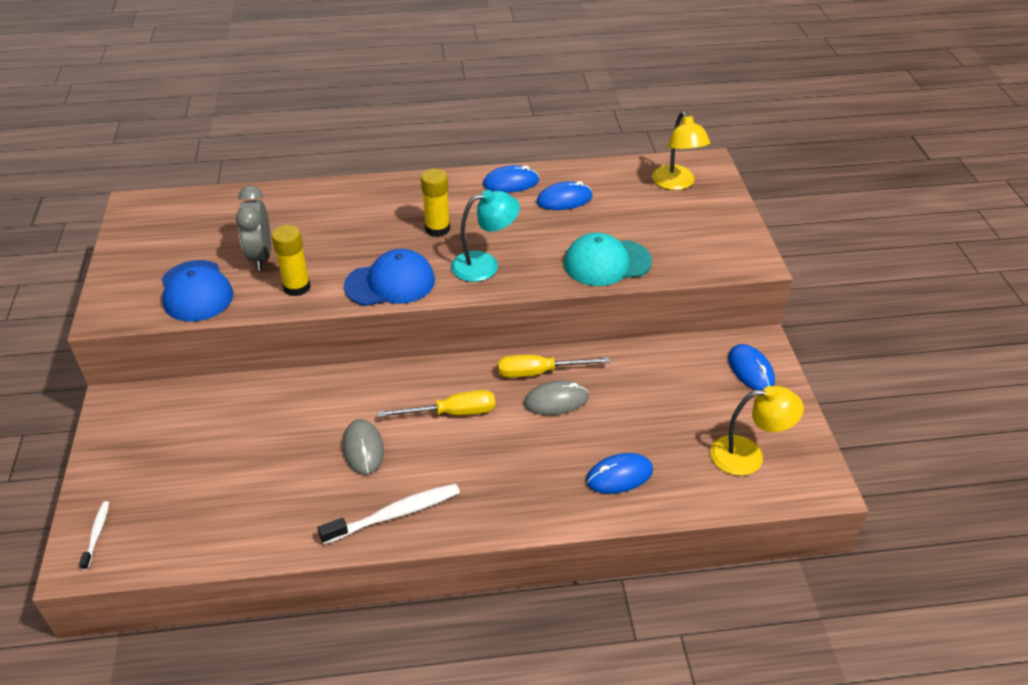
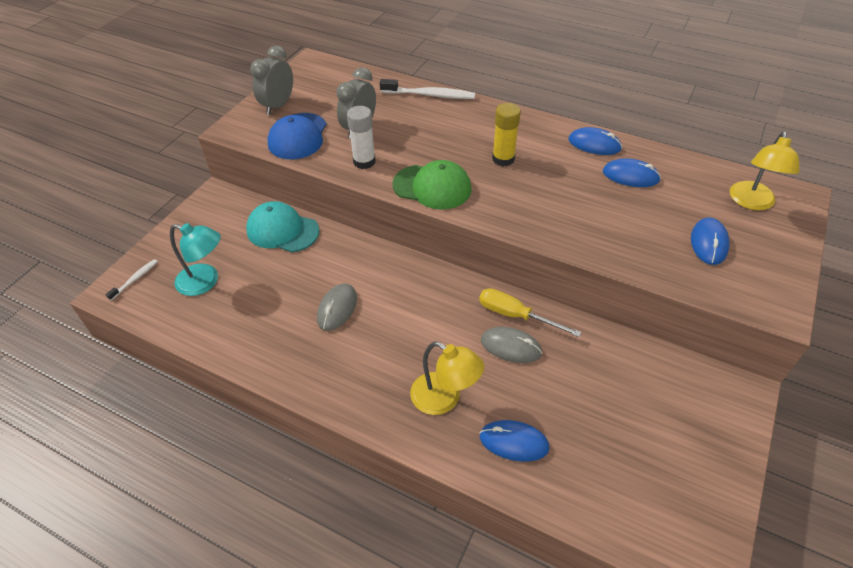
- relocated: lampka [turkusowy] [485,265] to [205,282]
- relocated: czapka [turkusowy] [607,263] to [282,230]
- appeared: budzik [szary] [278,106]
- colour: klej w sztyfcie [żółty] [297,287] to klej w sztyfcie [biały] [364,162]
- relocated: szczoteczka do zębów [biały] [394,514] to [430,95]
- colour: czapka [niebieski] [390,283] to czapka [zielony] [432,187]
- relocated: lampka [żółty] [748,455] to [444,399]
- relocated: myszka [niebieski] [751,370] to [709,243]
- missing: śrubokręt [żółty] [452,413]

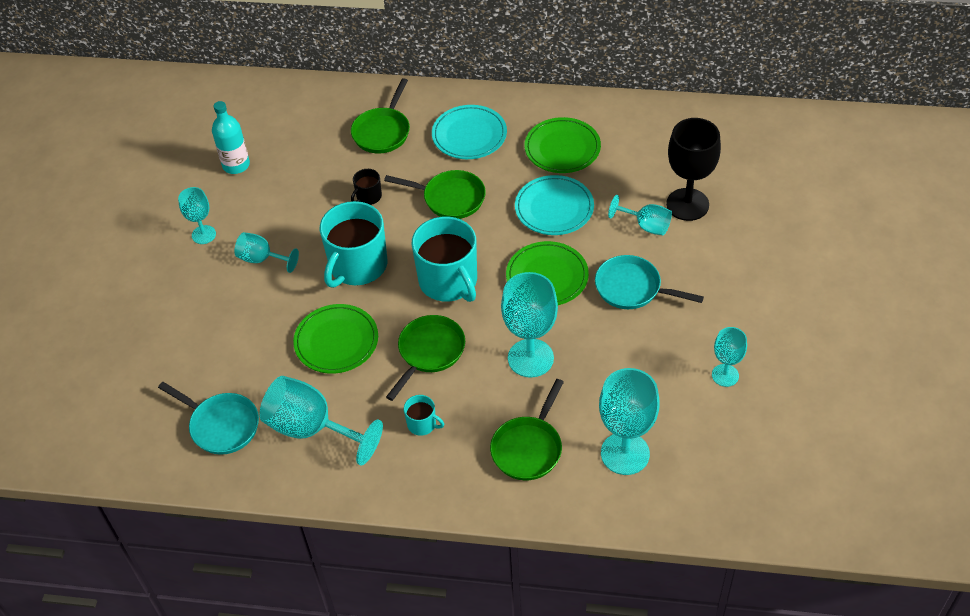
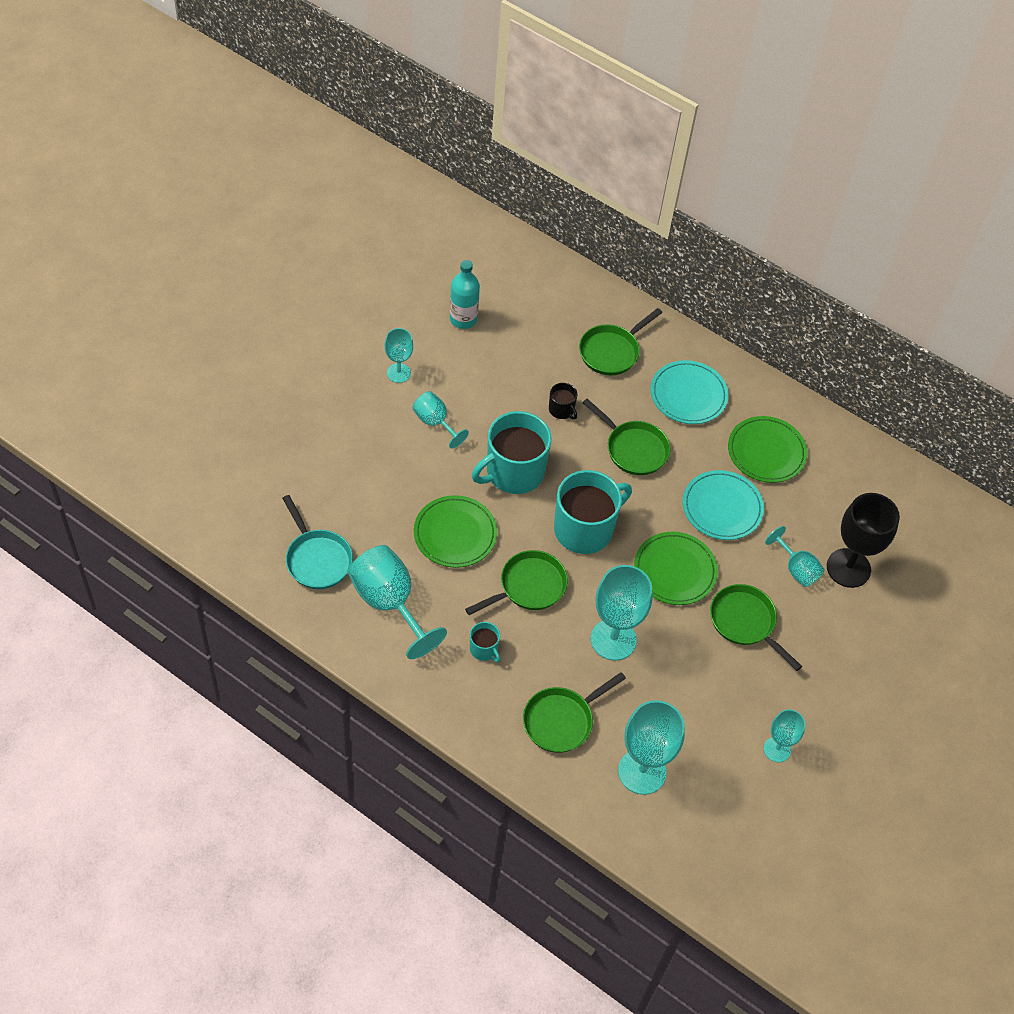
- spun: kubek [czarny] [368,196] = [561,410] 105 degrees counterclockwise
- spun: kubek [turkusowy] [449,281] = [585,529] 120 degrees counterclockwise
- colour: patelnia [turkusowy] [632,288] to patelnia [zielony] [745,622]

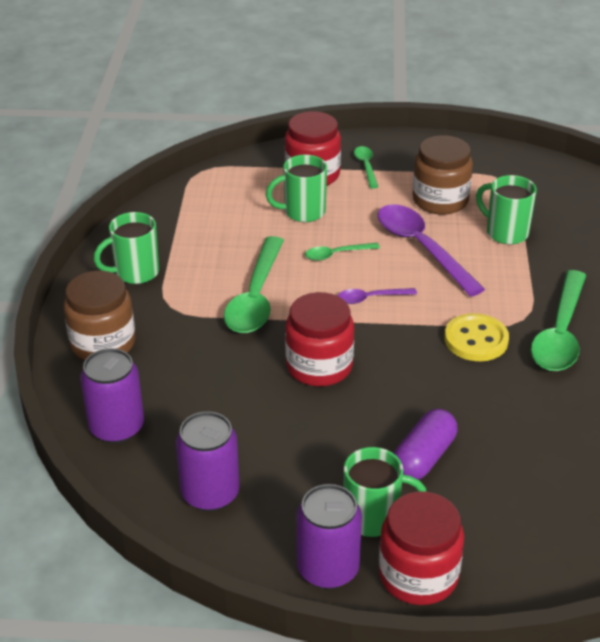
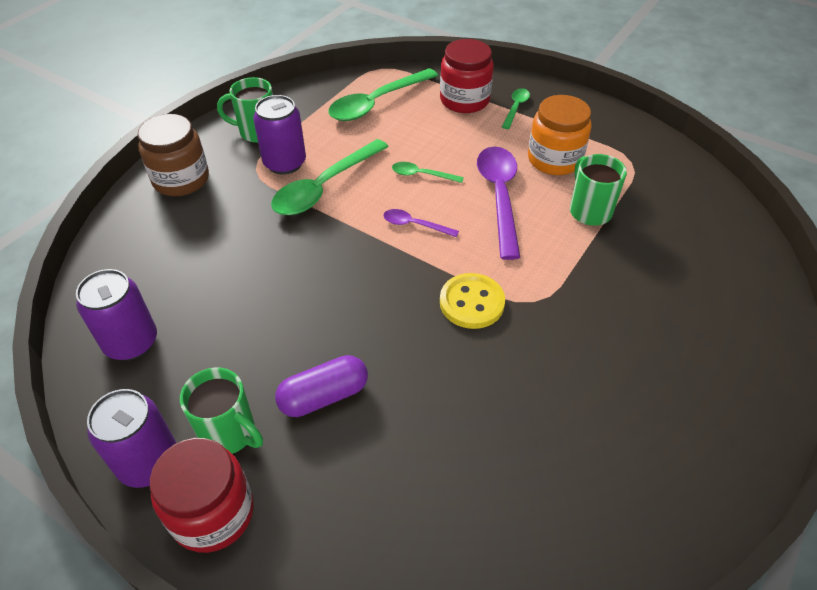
- relocated: puszka [fioletowy] [117,427] to [285,163]
- relocated: łyżka [zielony] [560,333] to [376,103]
- colour: słoik [brązowy] [440,200] to słoik [pomarańczowy] [554,159]
- missing: kubek [zielony] [302,212]
- missing: słoik [czerwony] [319,366]

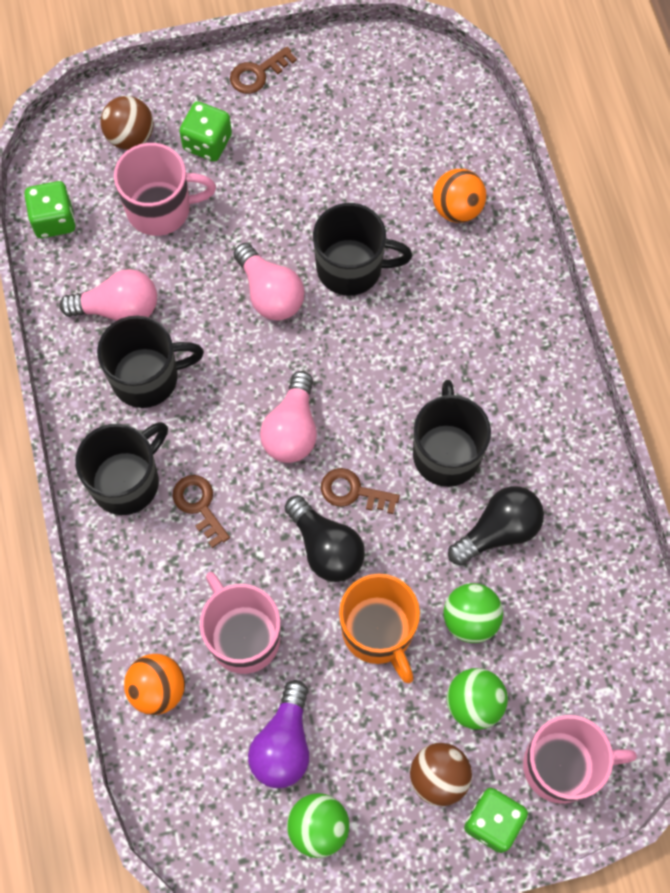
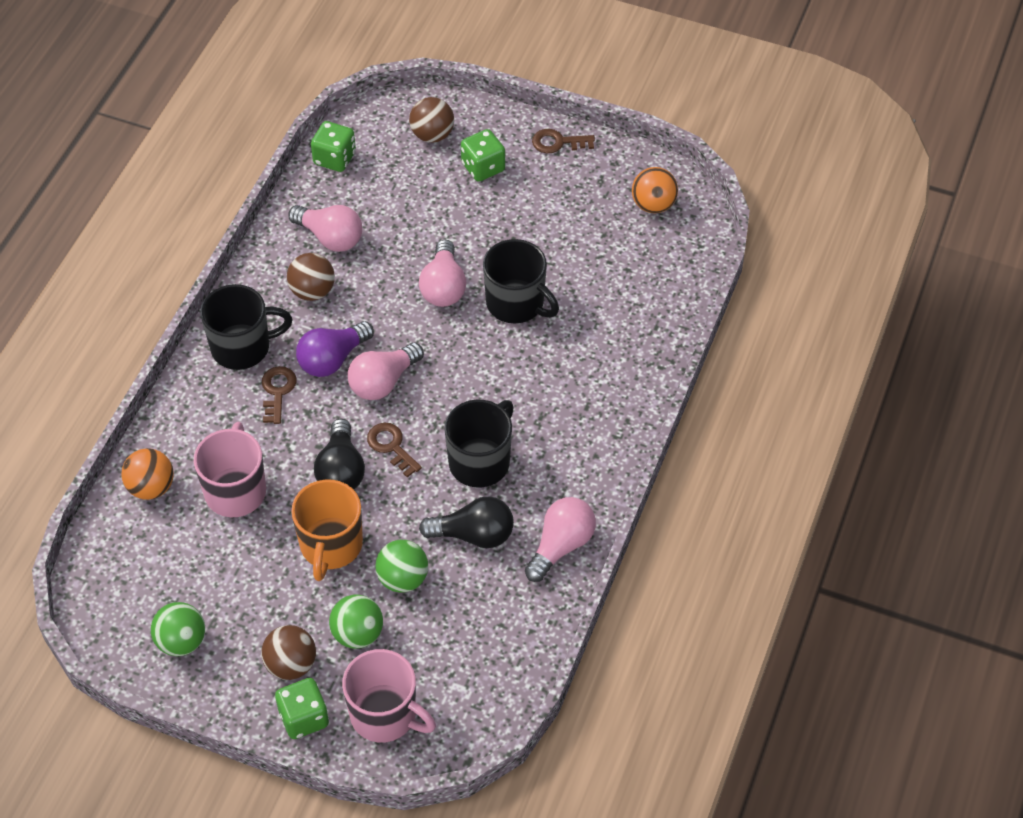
- exchanged: kubek [czarny] [147,377] to piłka [brązowy] [312,291]
- relocated: żarówka [fioletowy] [283,744] to [332,359]
- appeared: żarówka [różowy] [561,545]
- relocated: piłka [pomarańczowy] [457,208] to [653,205]
- missing: kubek [różowy] [161,208]

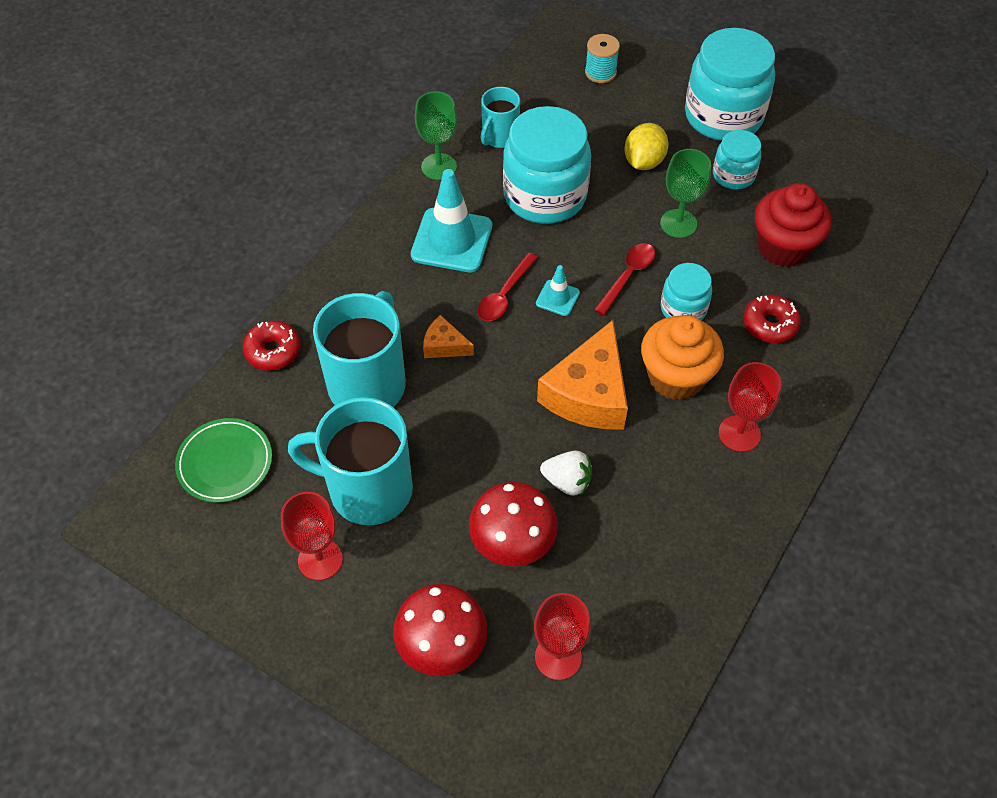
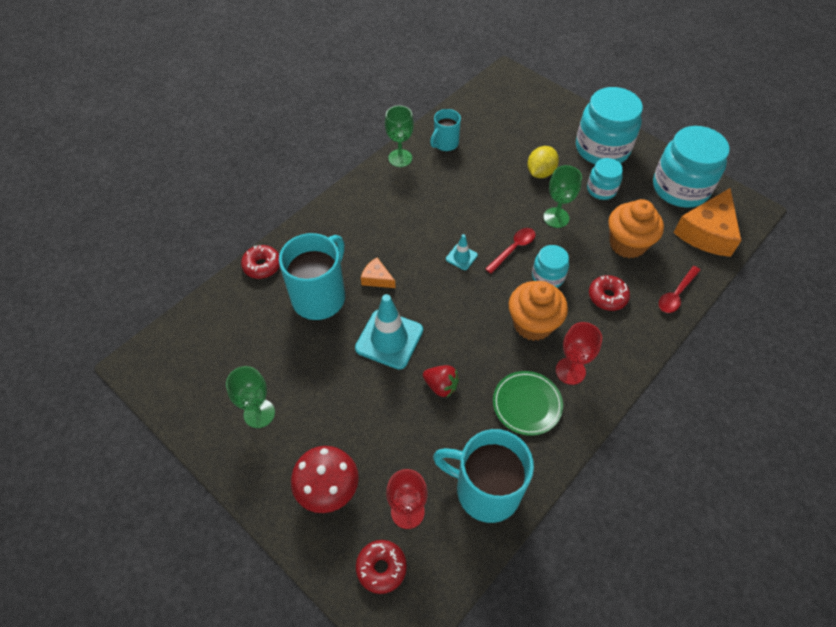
- colour: kielich [czerwony] [320,559] to kielich [zielony] [259,413]
- relocated: pachołek [turkusowy] [452,240] to [389,339]
- appeared: donut [czerwony] [381,568]
- colour: truskawka [biały] [567,481] to truskawka [czerwony] [441,386]
- relocated: kubek [turkusowy] [367,489] to [485,490]
- relocated: talerz [zielony] [225,462] to [527,404]
- colour: muffinka [czerwony] [783,247] to muffinka [pomarańczowy] [627,244]
- relocated: słoik [turkusowy] [545,196] to [680,188]
- relocated: łyżka [czerwony] [504,295] to [676,294]
- relocated: ser [pomarańczowy] [589,393] to [707,232]
- missing: grzyb [czerwony] [512,543]
- missing: szpulka [turkusowy] [600,72]

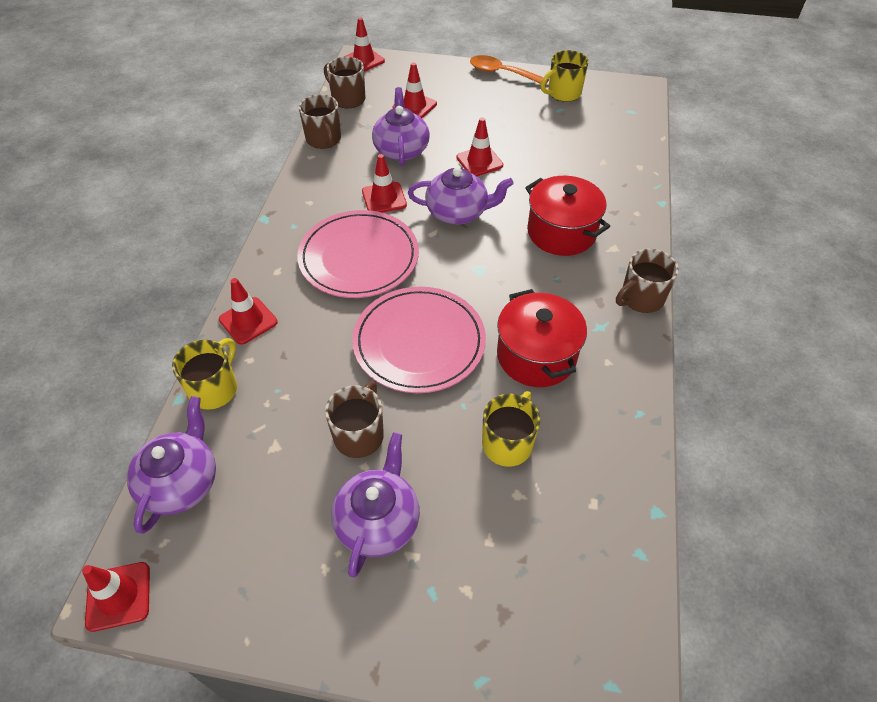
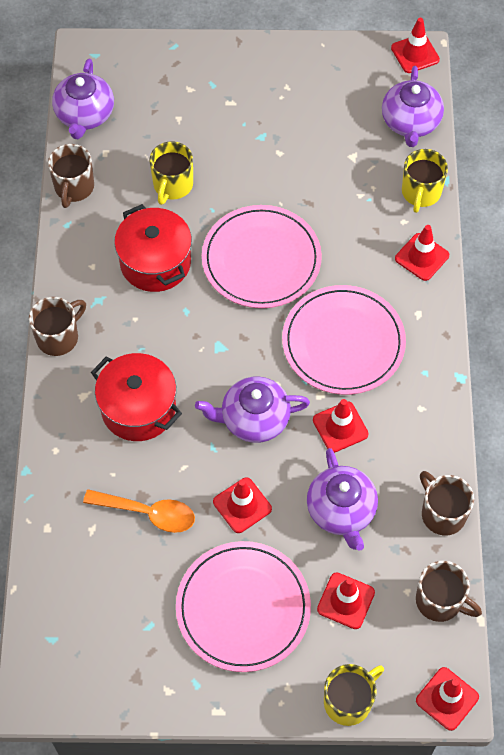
- relocated: kubek [brązowy] [359,435] to [74,187]
- relocated: imbryk [fioletowy] [378,521] to [85,115]
- relocated: łyżka [pomarańczowy] [502,73] to [148,513]
- appeared: talerz [różowy] [243,608]
- relocated: kubek [żółty] [563,93] to [348,701]

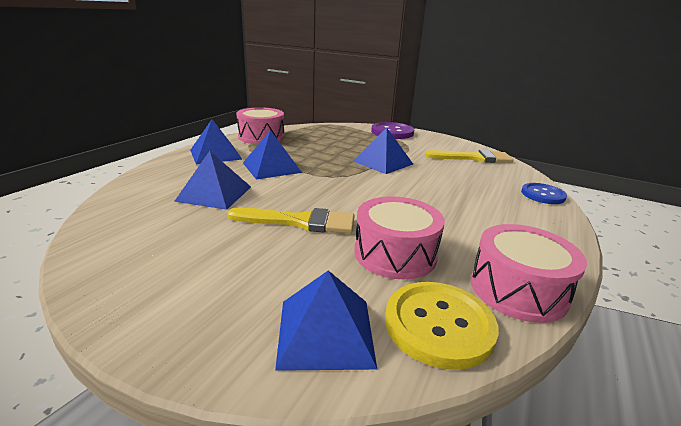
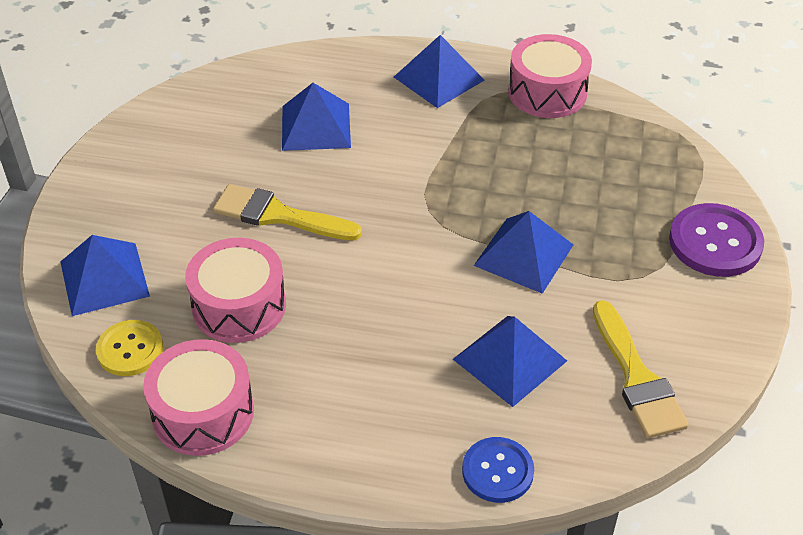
- size: guzik [żółty] [439,325] = [130,349] x0.66
- spun: pędzel [żółty] [300,222] = [278,215] 120 degrees clockwise
- relocated: piramida [niebieski] [271,167] to [510,360]

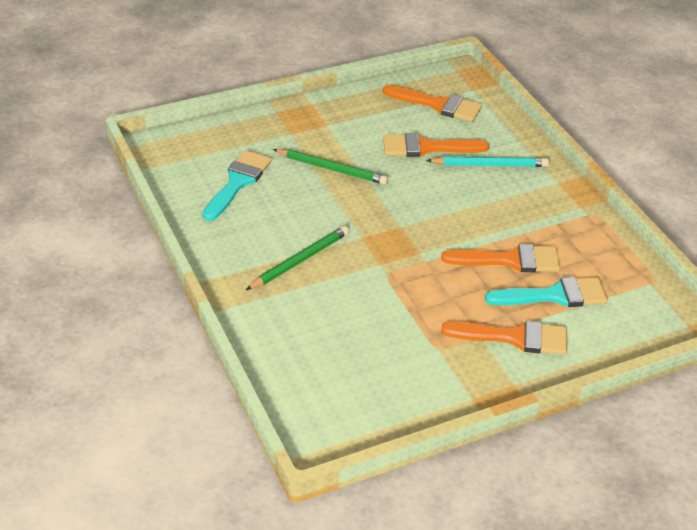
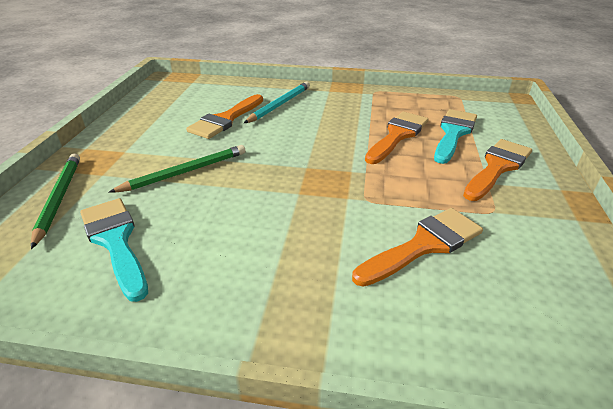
- relocated: ołówek [zielony] [299,261] to [59,198]
- relocated: pędzel [pomarańczowy] [438,105] to [424,245]

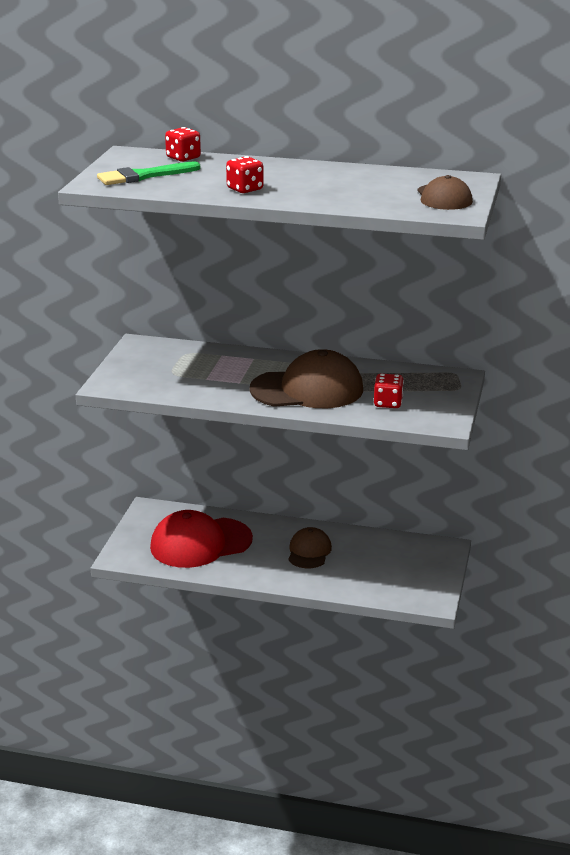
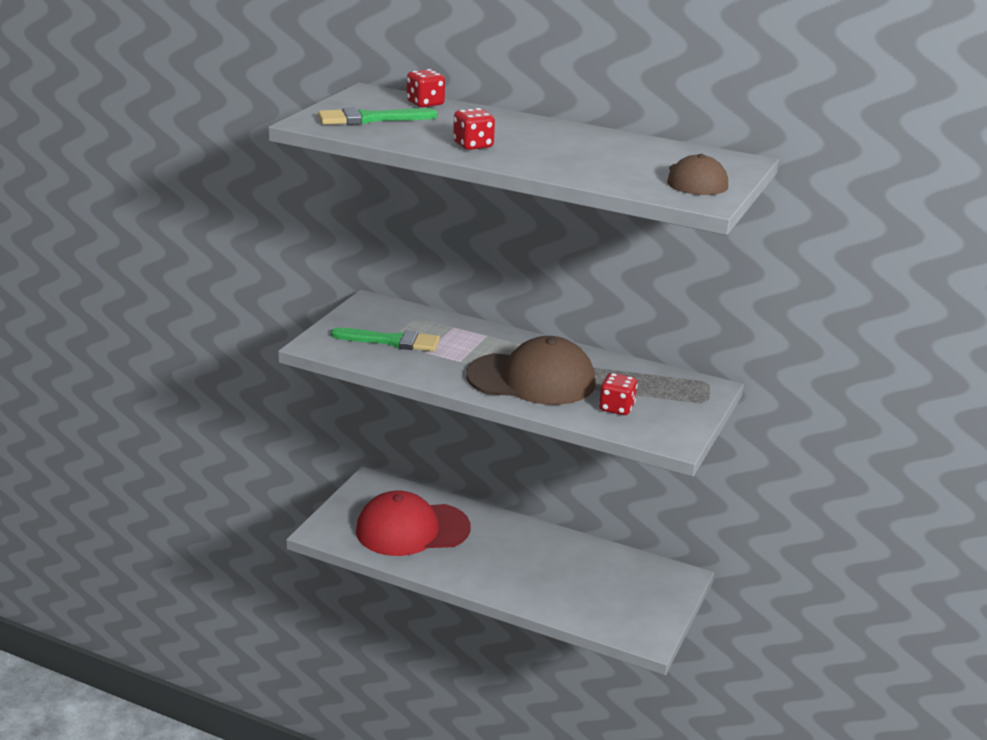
- appeared: pędzel [zielony] [391,341]
- missing: czapka [brązowy] [309,551]

